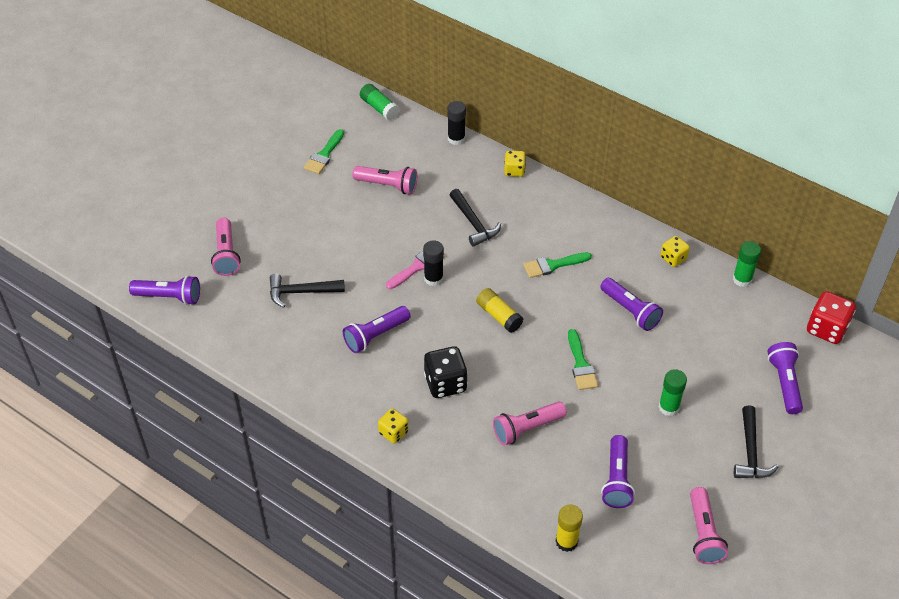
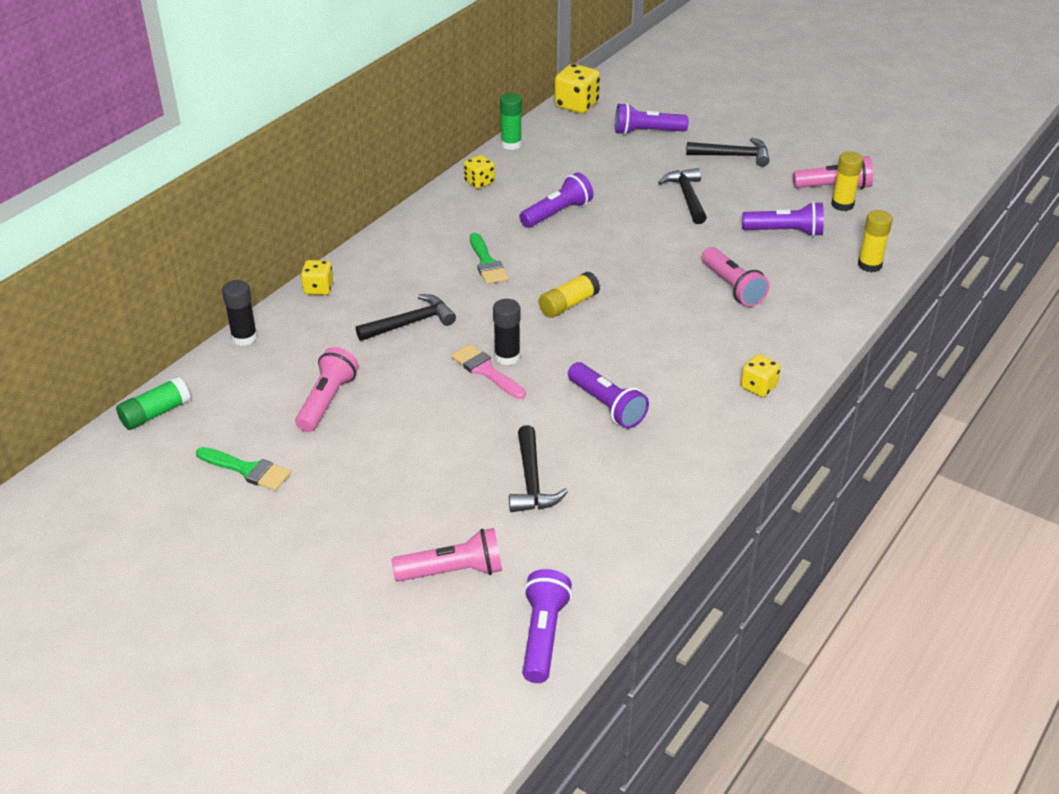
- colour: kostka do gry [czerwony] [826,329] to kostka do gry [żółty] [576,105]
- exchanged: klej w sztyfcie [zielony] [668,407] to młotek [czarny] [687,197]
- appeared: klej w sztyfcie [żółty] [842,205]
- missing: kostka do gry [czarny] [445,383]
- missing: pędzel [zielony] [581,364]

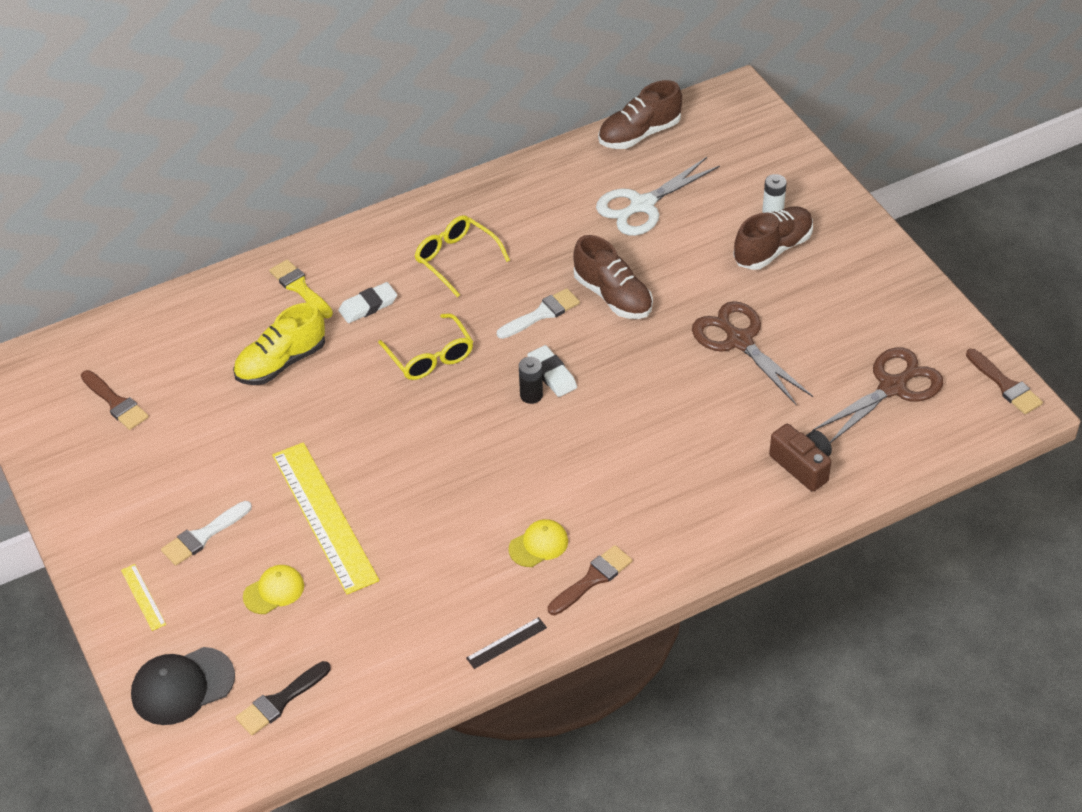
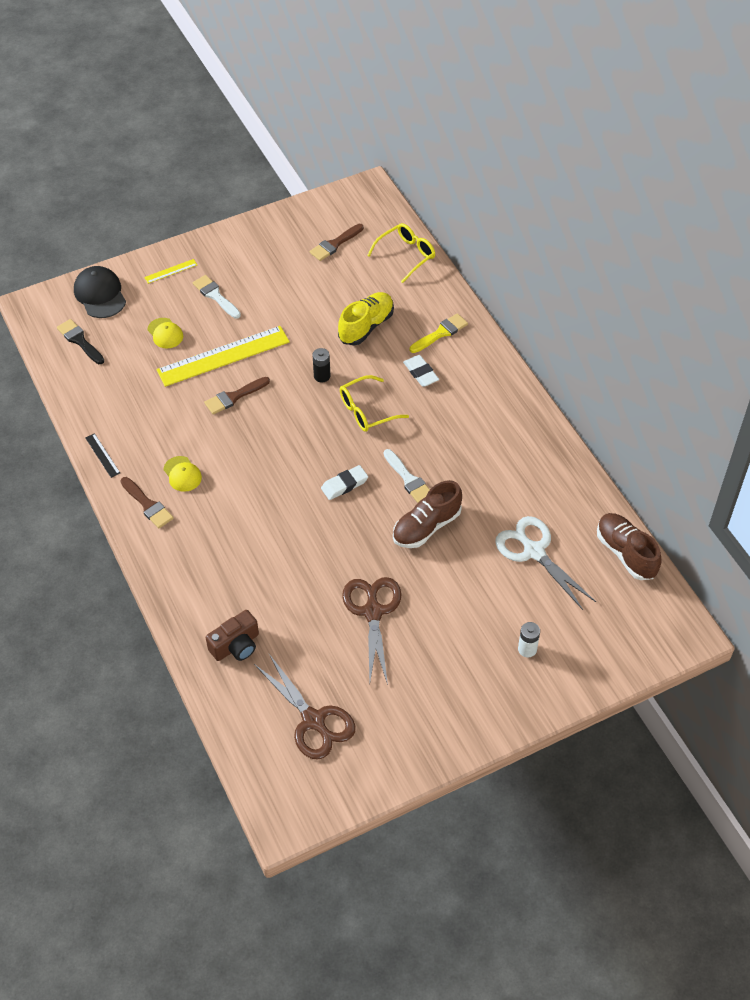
- relocated: pędzel [brązowy] [1005,385] to [234,397]
- relocated: bateria [czarny] [531,395] to [322,376]
- spun: but [żółty] [281,362] = [366,326] 75 degrees clockwise
- spun: nożyczki [brązowy] [739,341] = [372,612] 60 degrees counterclockwise
- relocated: okulary [żółty] [456,259] to [406,255]
- missing: but [brązowy] [773,249]

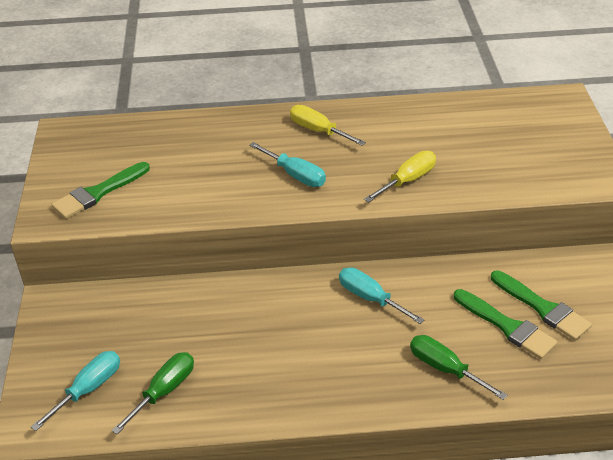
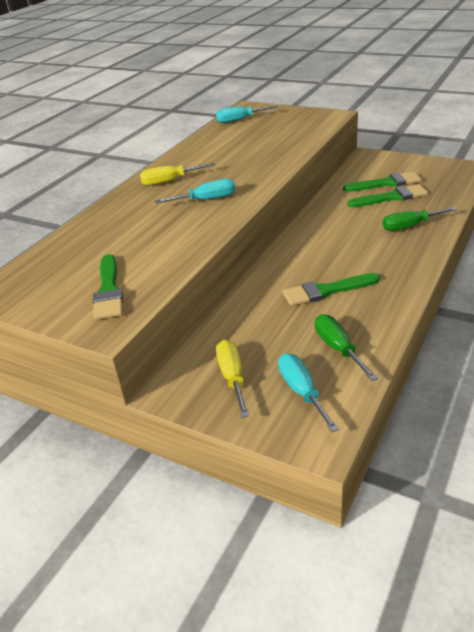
- relocated: śrubokręt [turkusowy] [370,298] to [239,120]
- relocated: śrubokręt [żółty] [408,180] to [232,377]
- appeared: pędzel [zielony] [326,291]

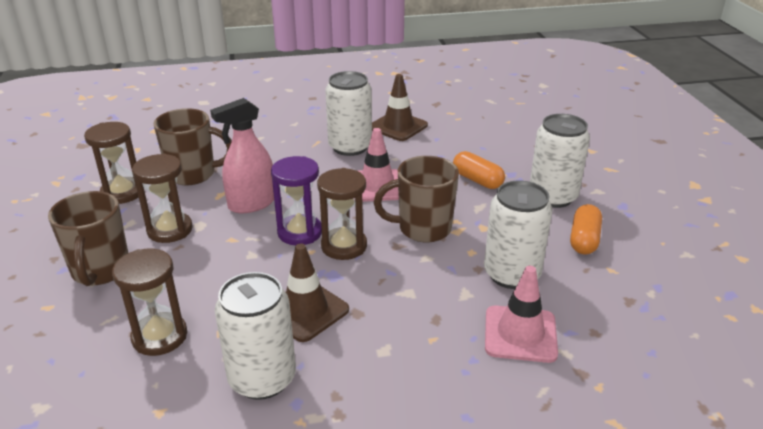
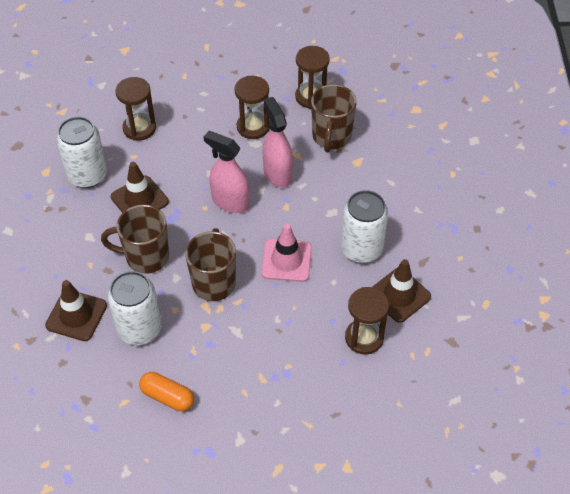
- colour: pachołek [różowy] [520,334] to pachołek [brązowy] [76,315]
- relocated: kubek [brązowy] [100,271] to [145,257]
- exchanged: klepsydra [fioletowy] [300,232] to spryskiwacz [różowy] [230,202]
- relocated: klepsydra [brązowy] [344,246] to [364,338]
- missing: kapsułka [pomarańczowy] [477,180]
- missing: puszka [biały] [552,197]

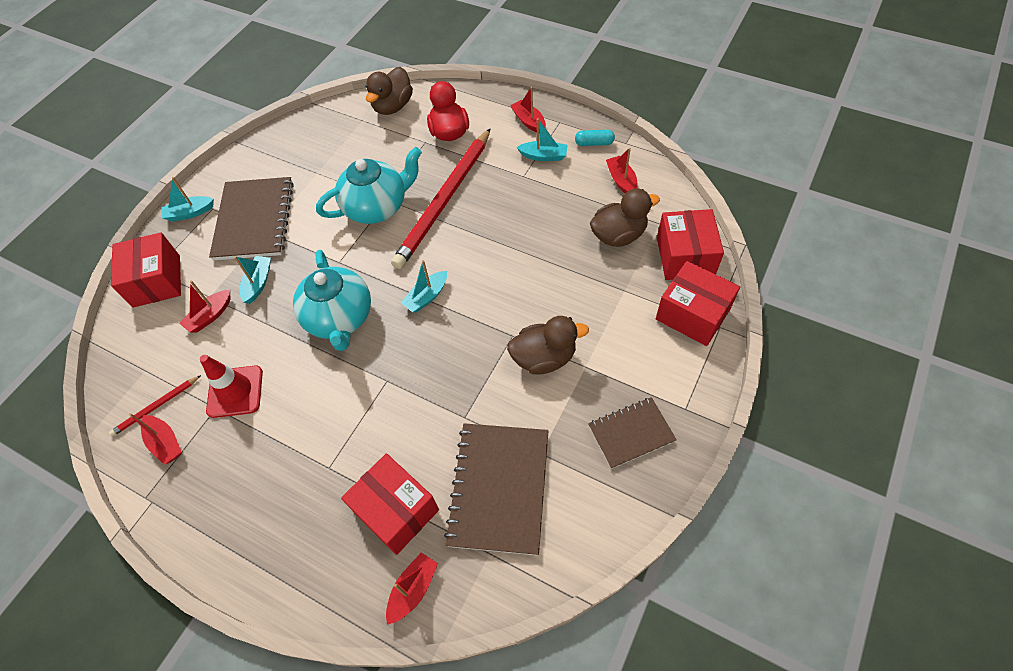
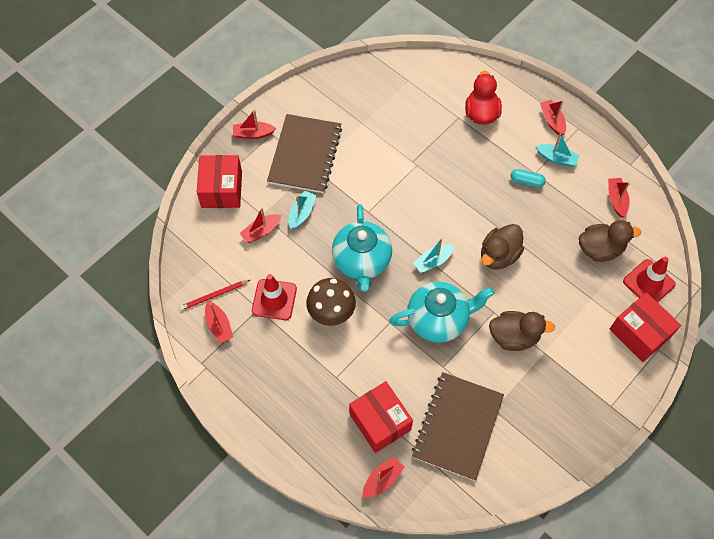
- colour: łódka [turkusowy] [190,213] to łódka [czerwony] [253,134]
- appeared: grzyb [brązowy] [331,314]
- relocated: imbryk [turkusowy] [377,207] to [438,319]
- relocated: kaczka [brązowy] [393,106] to [499,255]
- relocated: kapsułka [turkusowy] [594,143] to [526,181]
- exchanged: pudełko [czerwony] [685,257] to pachołek [czerwony] [648,283]
- missing: ołówek [czerwony] [445,200]
- missing: zeszyt [brązowy] [631,433]

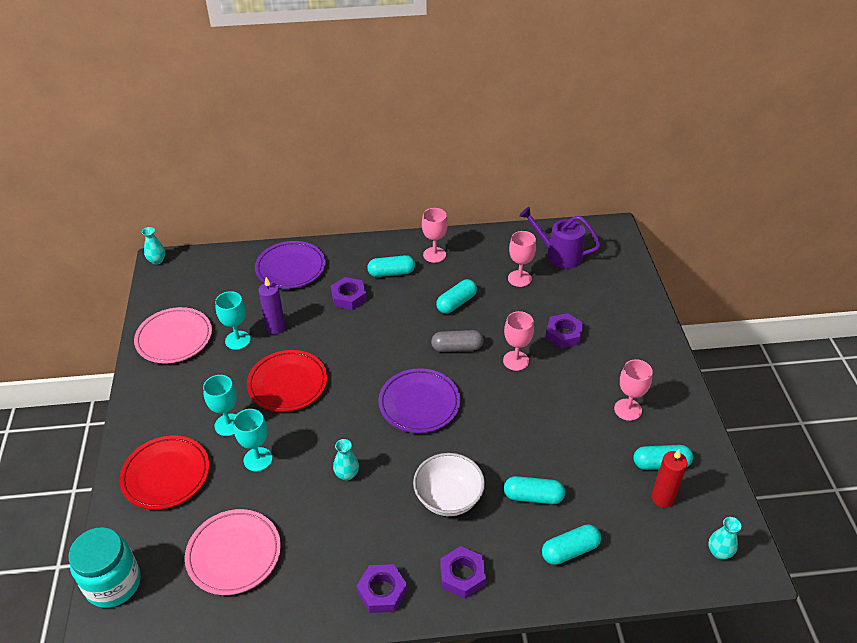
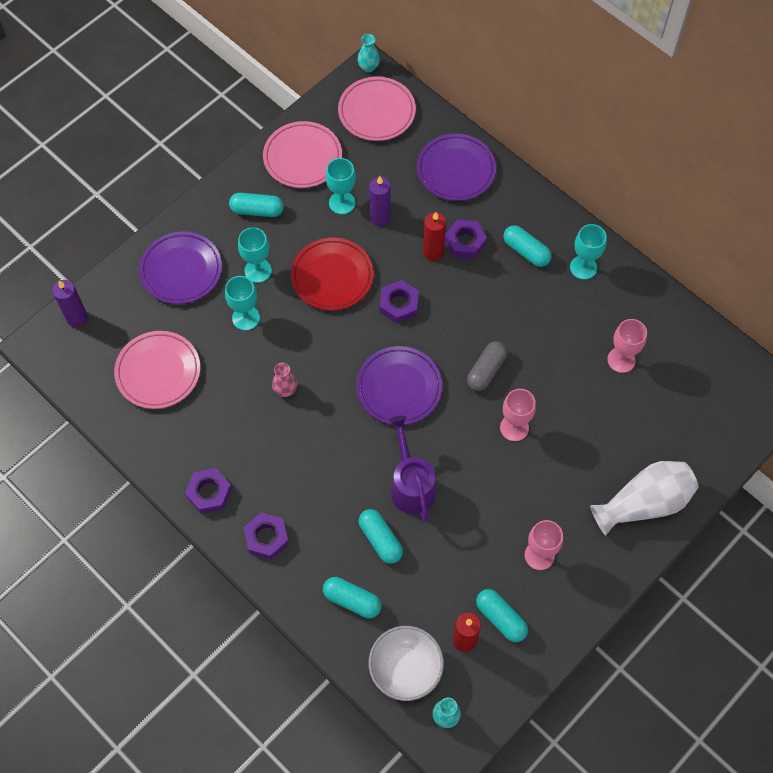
- exchanged: słoik [turkusowy] [113,583] to świeca [fioletowy] [77,318]
- colour: talerz [czerwony] [166,475] to talerz [fioletowy] [181,270]
- relocated: kapsułka [turkusowy] [456,303] to [257,210]
- colour: wazon [turkusowy] [347,474] to wazon [różowy] [285,390]
- appeared: talerz [różowy] [376,112]
- relocated: miska [biały] [448,498] to [405,669]
- relocated: nakrętka [fioletowy] [563,334] to [399,304]
- relocated: konewka [fioletowy] [559,255] to [411,485]
- appeared: świeca [czerwony] [433,252]
- spun: kapsułka [szary] [457,348] = [486,371] 75 degrees clockwise
- colour: kielich [różowy] [434,255] to kielich [turkusowy] [583,267]
- appeared: wazon [biały] [644,503]

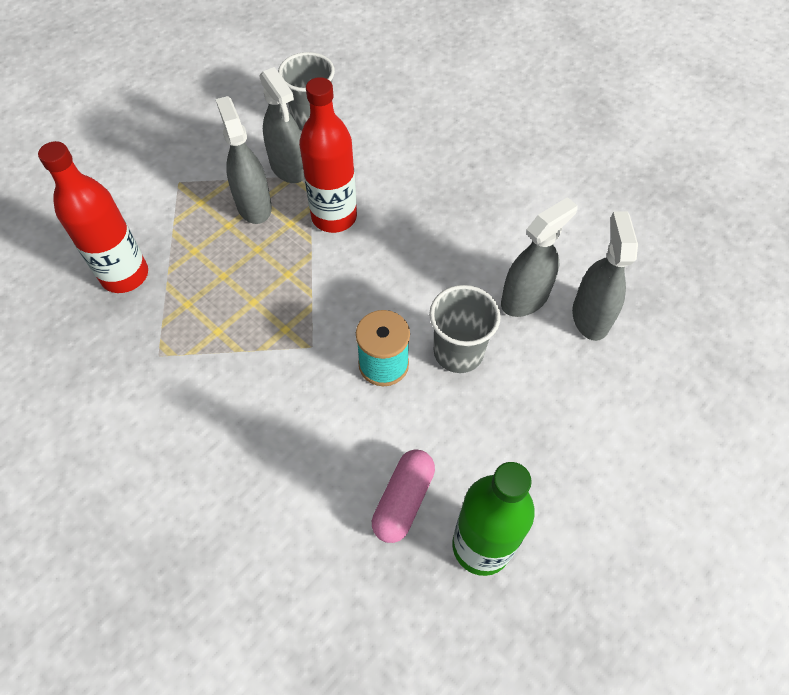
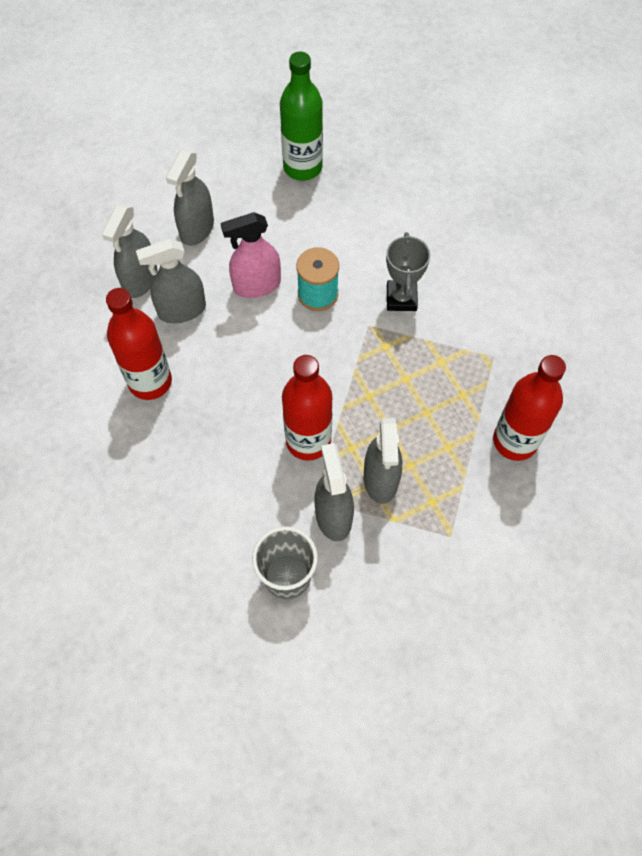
- appeared: butelka [czerwony] [150,382]
- appeared: spryskiwacz [szary] [197,228]
- exchanged: szklanka [szary] [458,352] to spryskiwacz [różowy] [256,285]
- appeared: puchar [szary] [401,298]
- missing: kapsułka [różowy] [403,500]

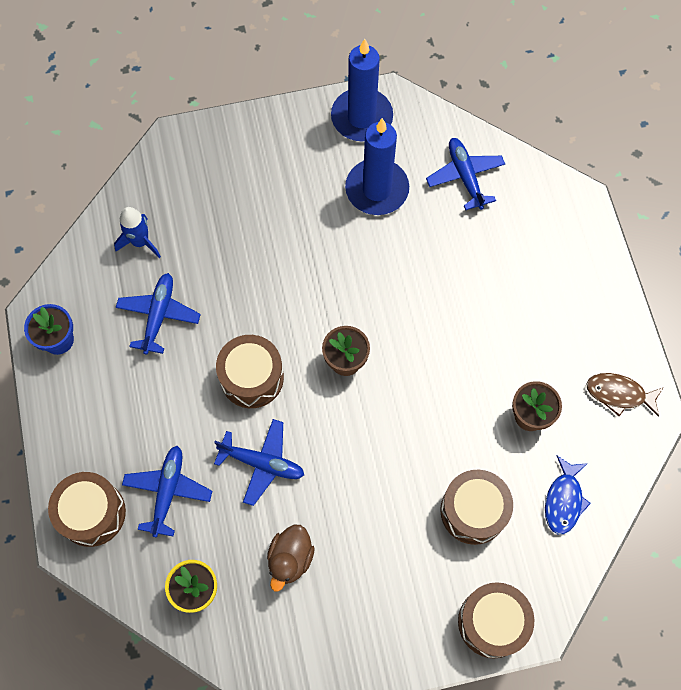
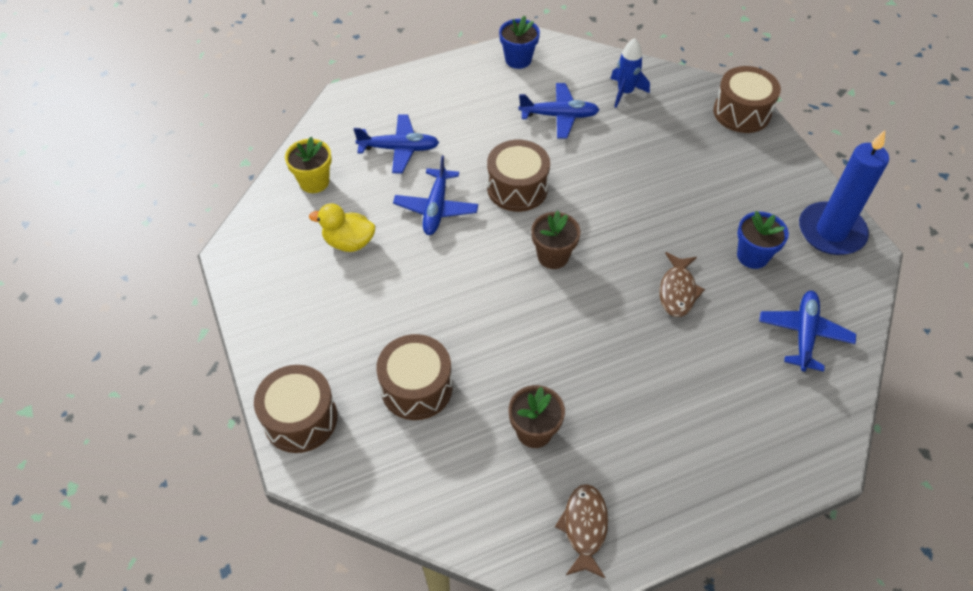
- colour: kaczka [brązowy] [290,559] to kaczka [żółty] [349,242]
- appeared: ryba [brązowy] [677,291]
- relocated: bęben [brązowy] [92,513] to [741,112]
- exchanged: świeca [niebieski] [377,189] to doniczka [niebieski] [752,256]
- spun: samolot [niebieski] [465,176] = [804,334] 45 degrees counterclockwise
- missing: ryba [niebieski] [564,500]

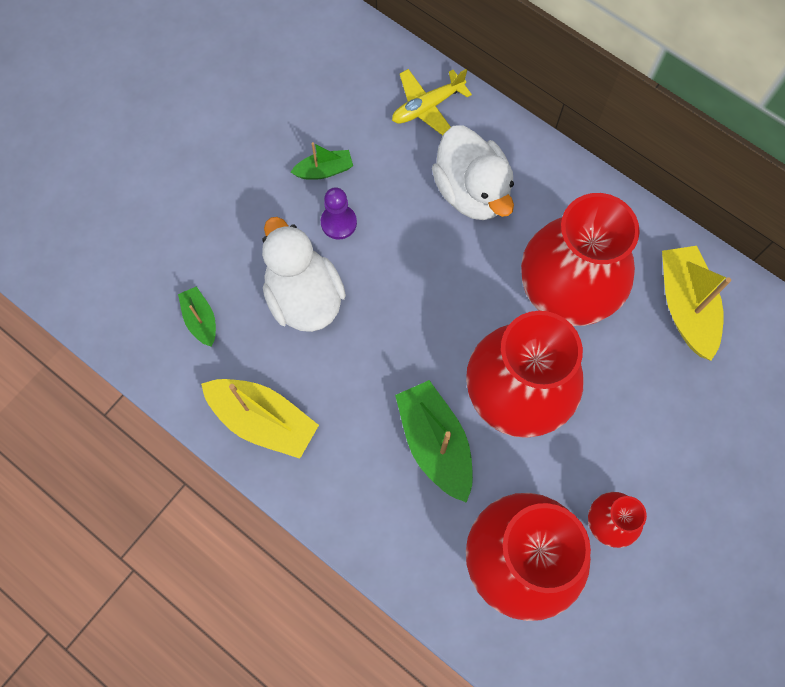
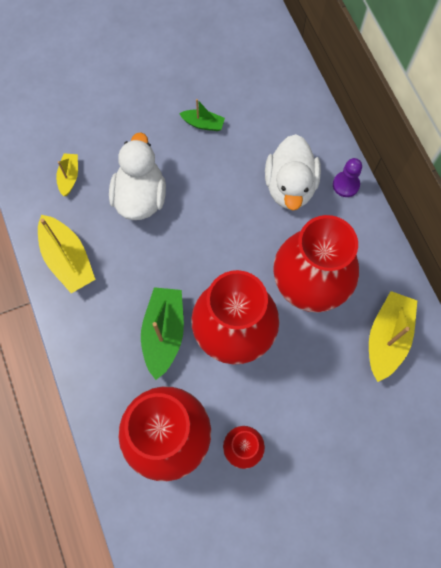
- colour: łódka [zielony] [201,320] to łódka [żółty] [69,177]
- relocated: pionek [fioletowy] [338,223] to [346,185]
- missing: samolot [żółty] [427,107]

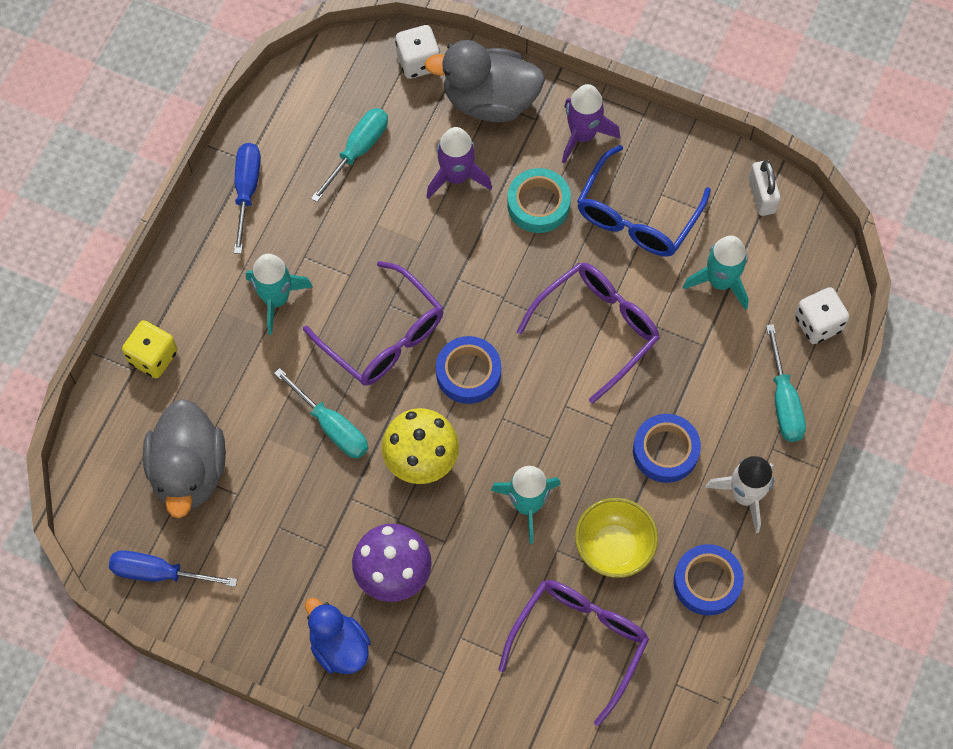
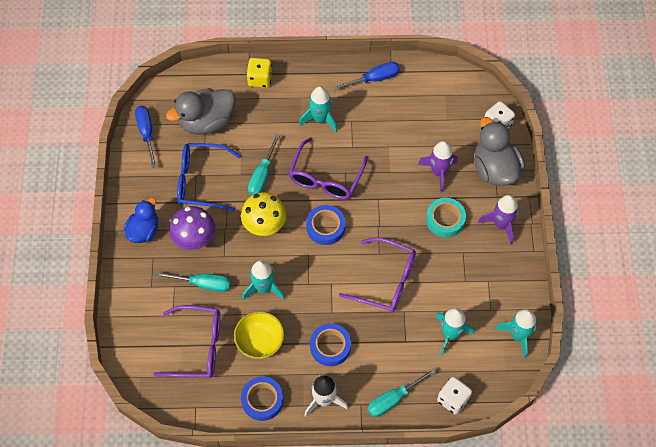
- relocated: śrubokręt [turkusowy] [358,150] to [203,284]
- relocated: okulary [niebieski] [636,216] to [201,181]
- exchanged: kłódka [biały] [762,196] to rakieta [turkusowy] [518,335]

